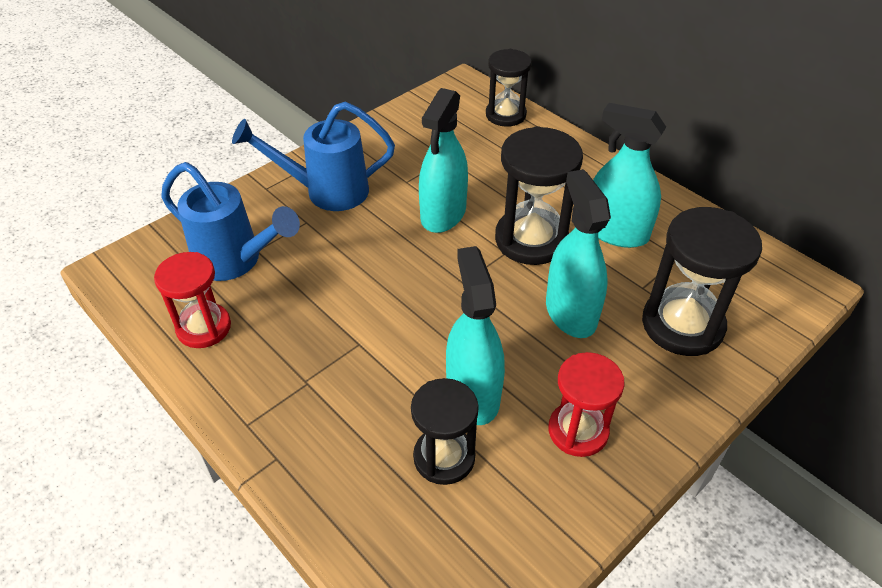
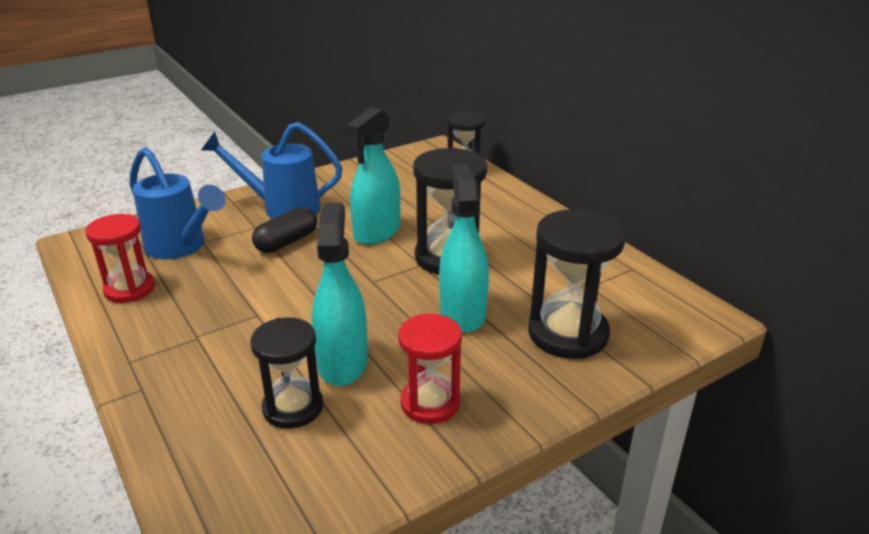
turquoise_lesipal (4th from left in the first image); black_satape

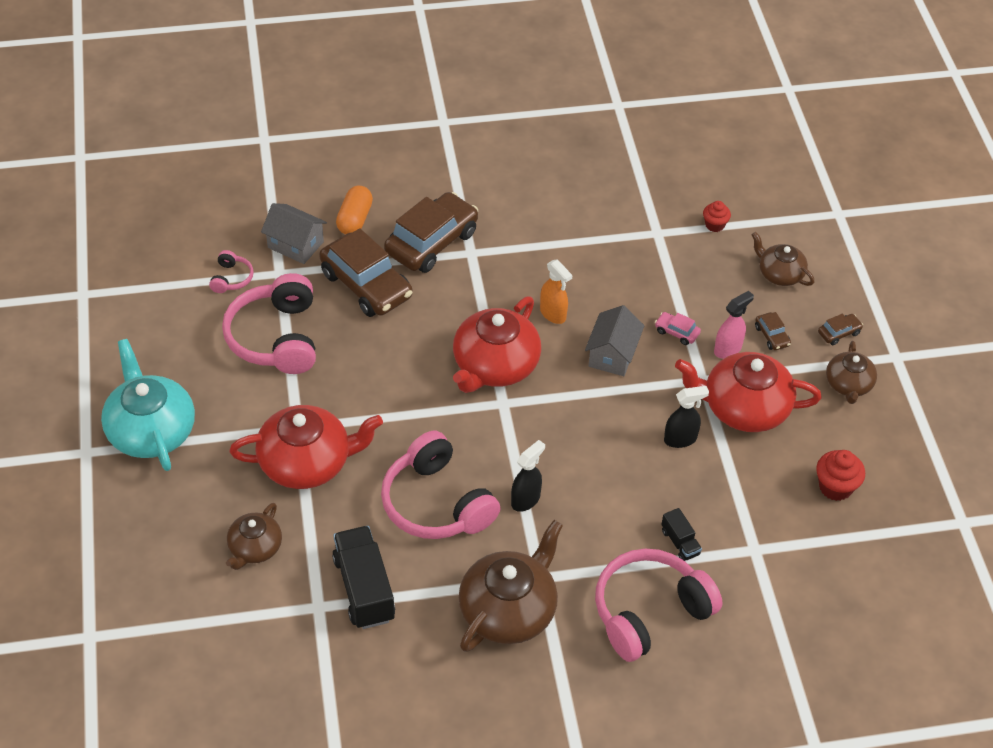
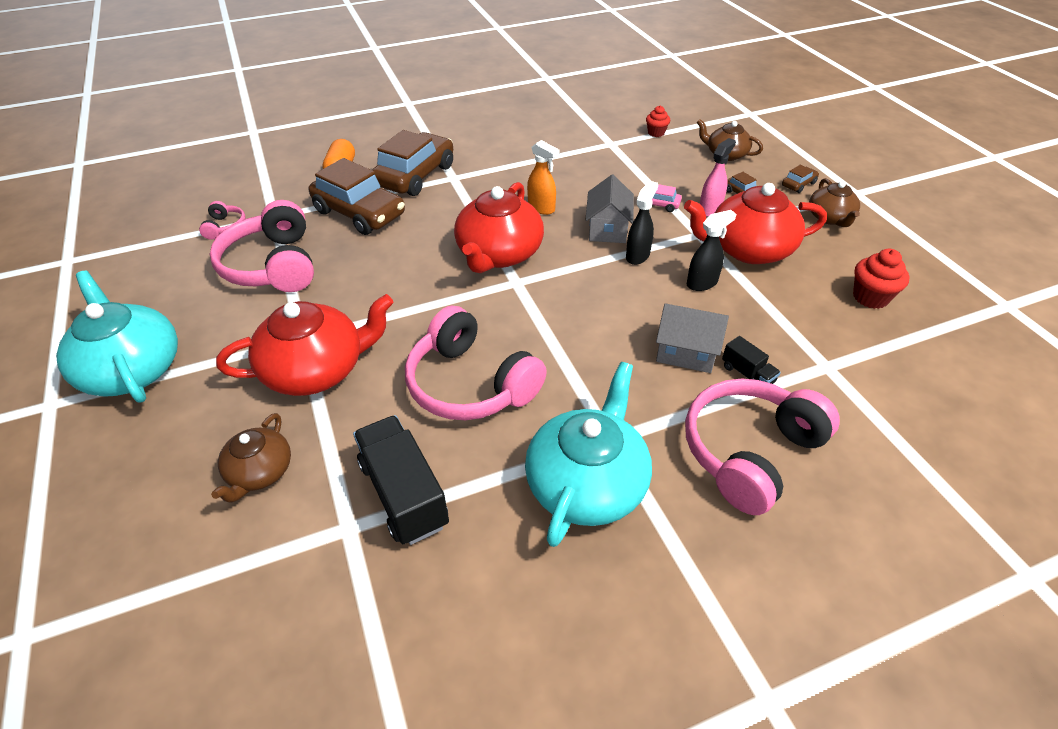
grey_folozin (2nd from left); black_lesipal (1st from left); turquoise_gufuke (2nd from left)

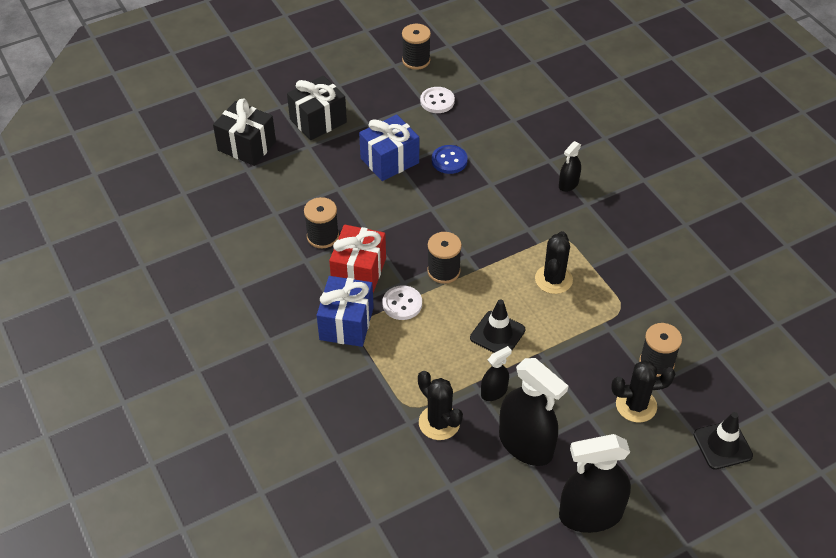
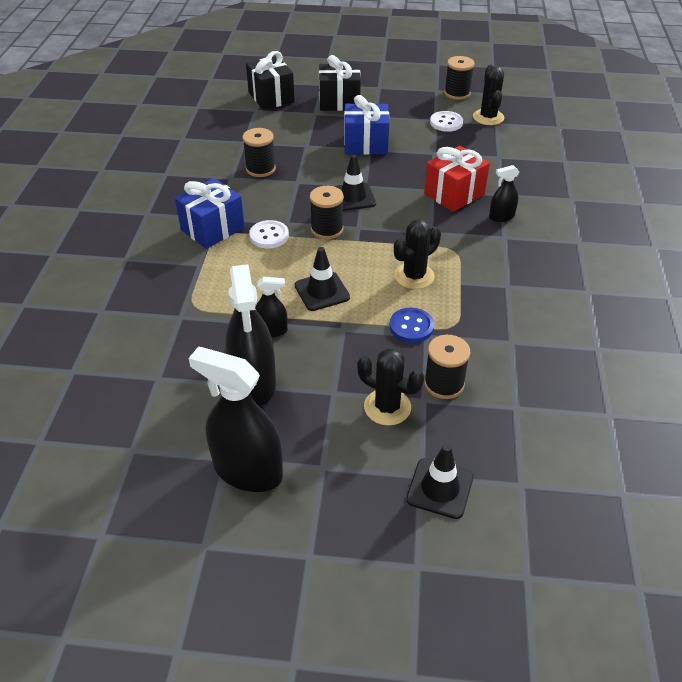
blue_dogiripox; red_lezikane; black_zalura (3rd from left); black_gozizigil (2nd from left)

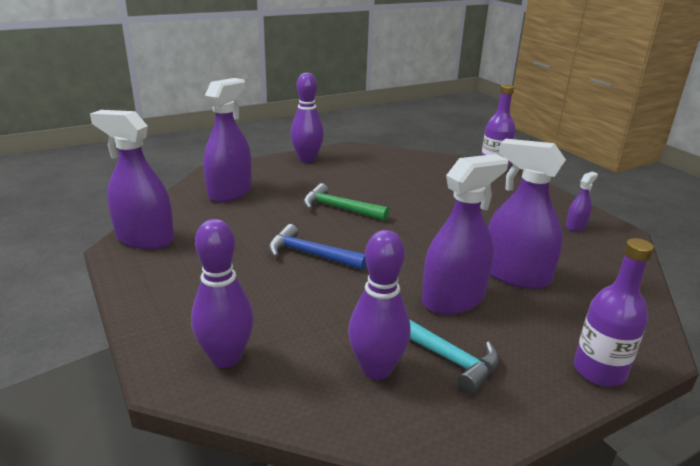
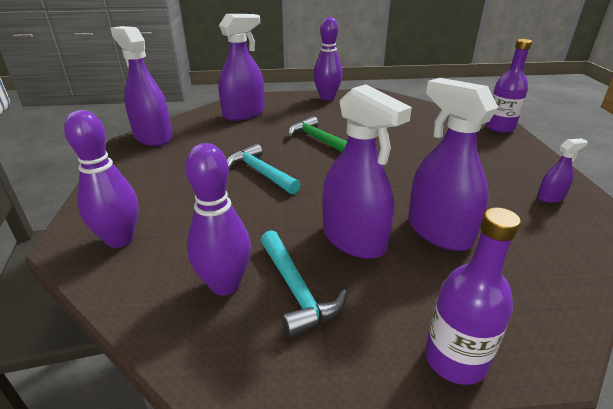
purple_lesipal (3rd from left); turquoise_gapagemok (1st from left)

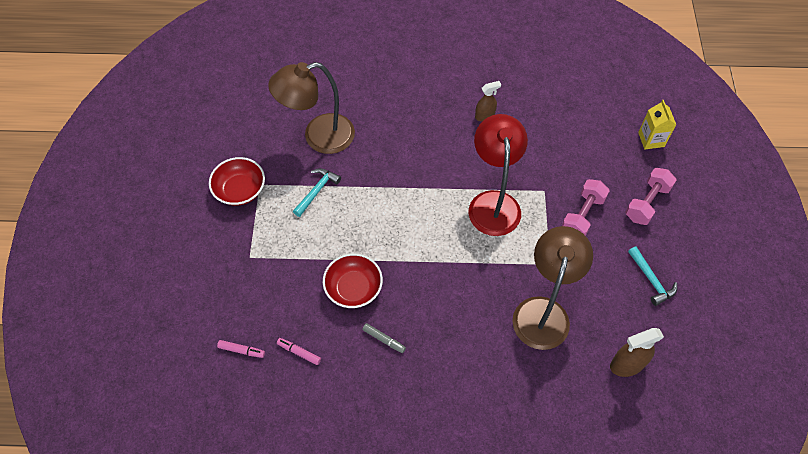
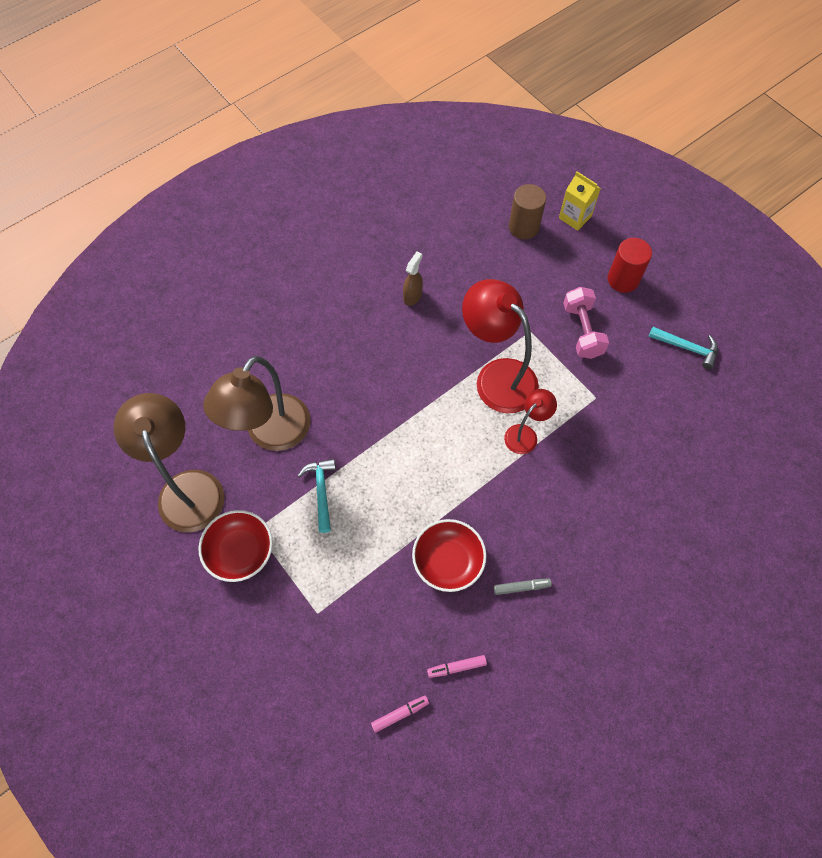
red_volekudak; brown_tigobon (1st from left); brown_lesipal (2nd from left in the first image); brown_volekudak; red_tigobon (2nd from left)

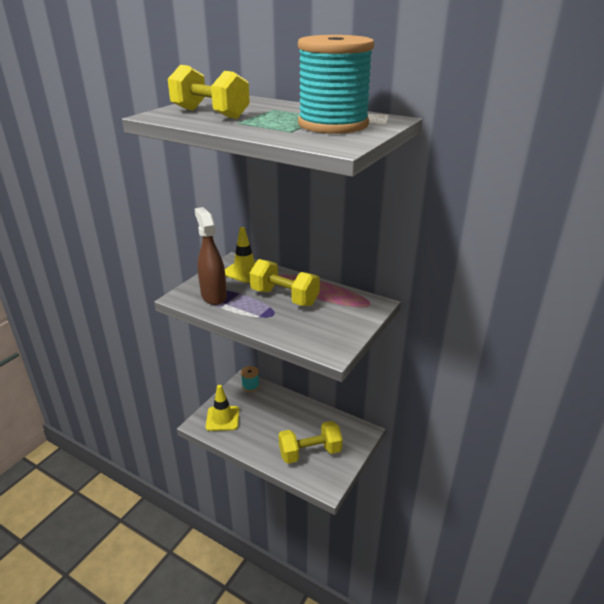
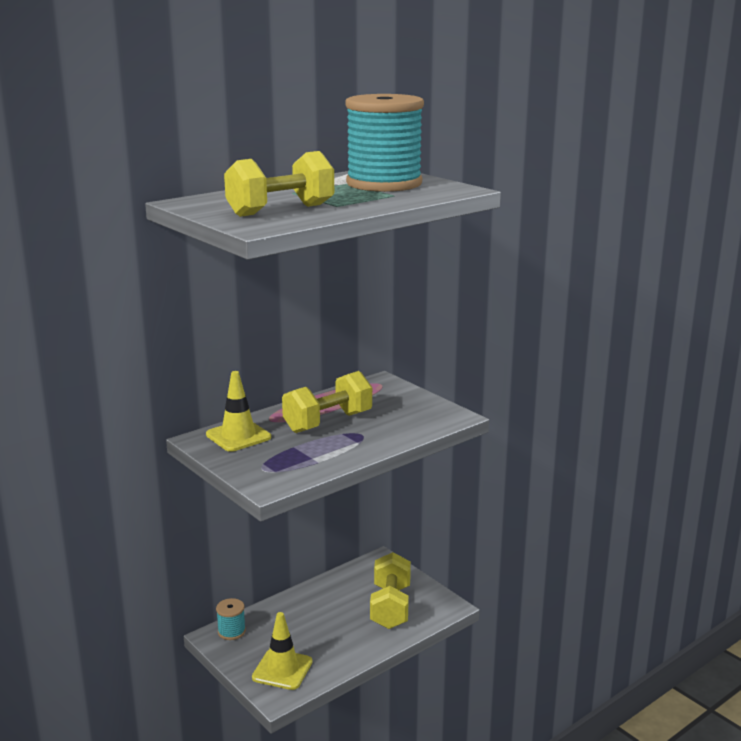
brown_lesipal

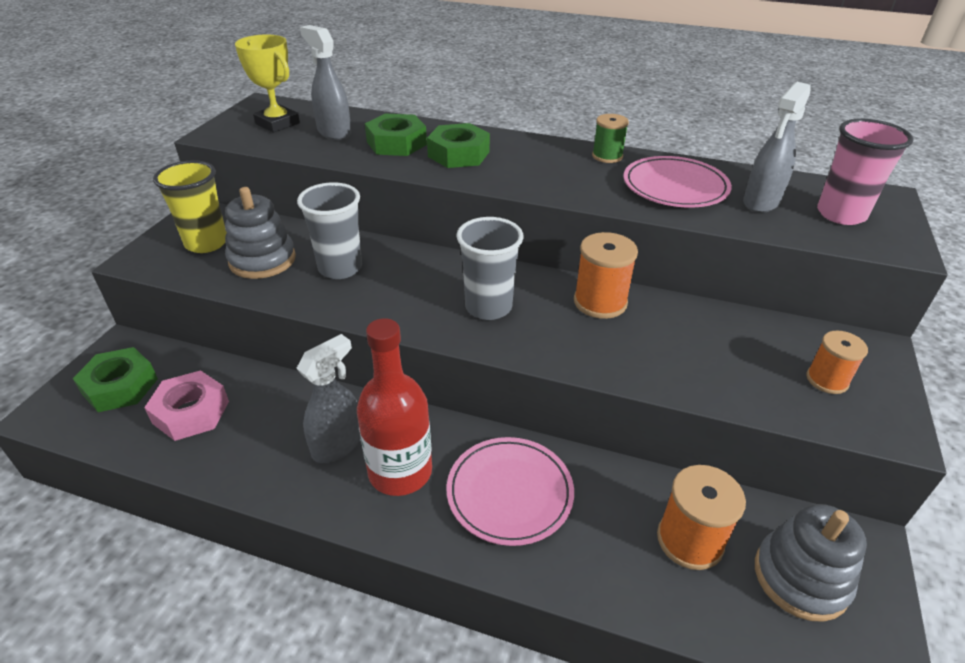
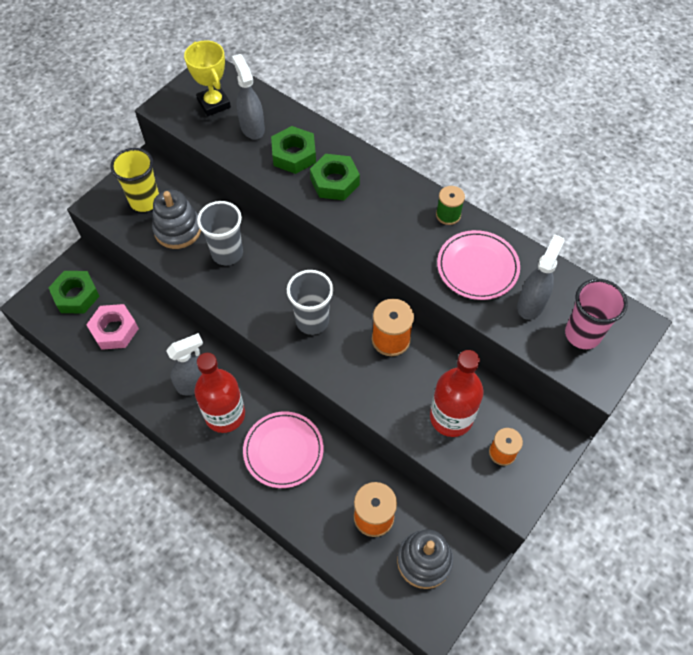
grey_lesipal (3rd from left); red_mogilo (2nd from left)

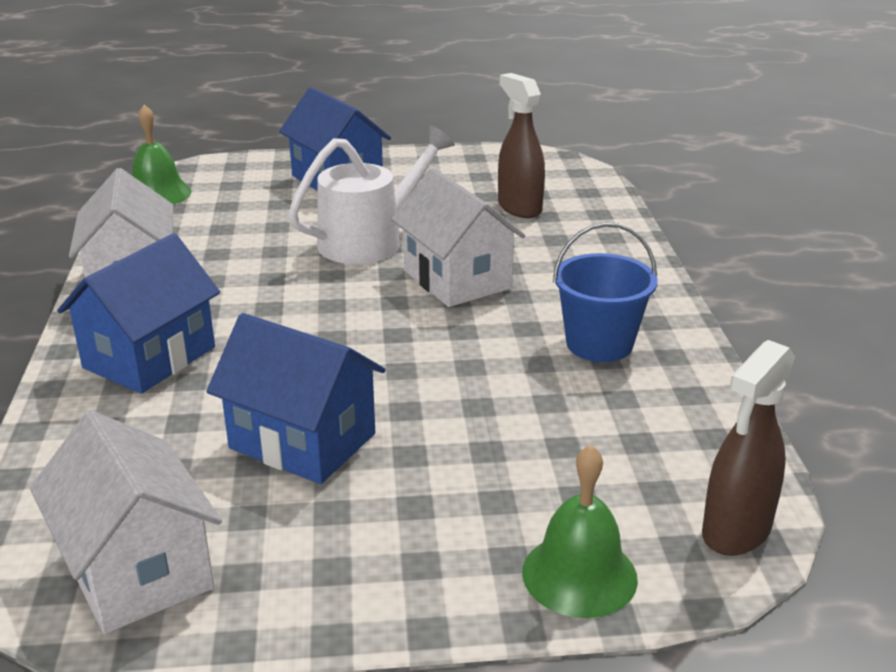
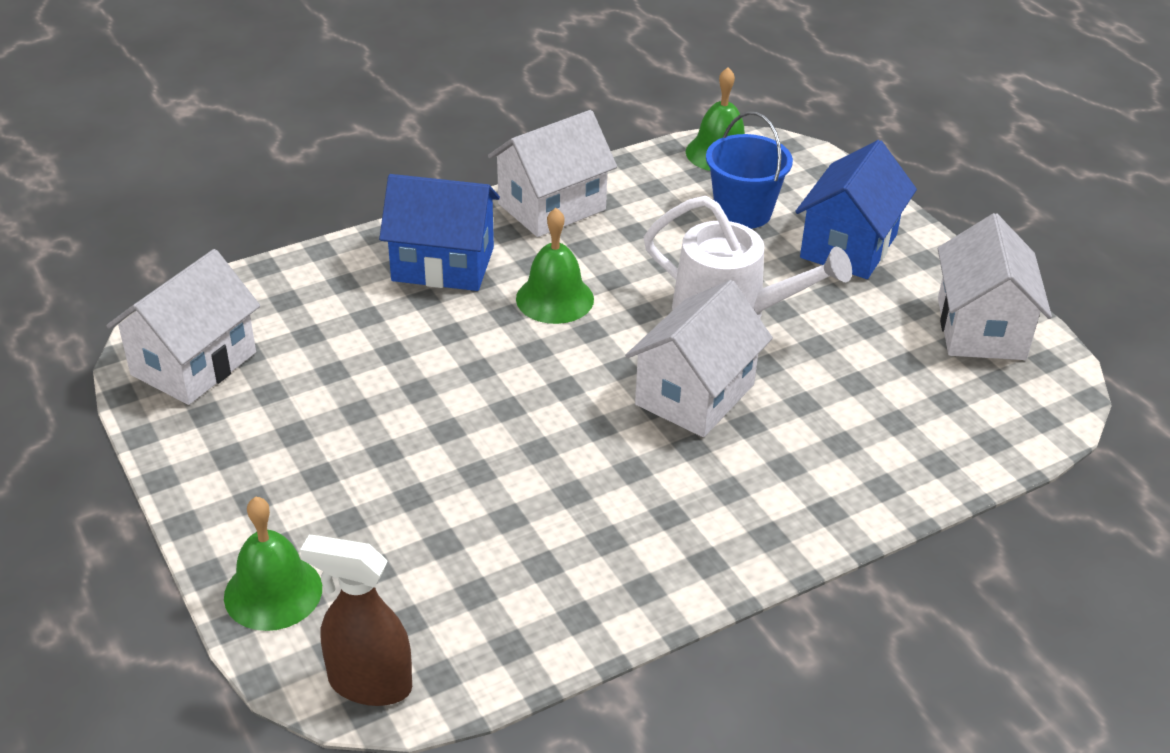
brown_lesipal (1st from left in the first image); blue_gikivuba; blue_folozin (2nd from left in the first image); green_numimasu (2nd from left); white_folozin (4th from left)

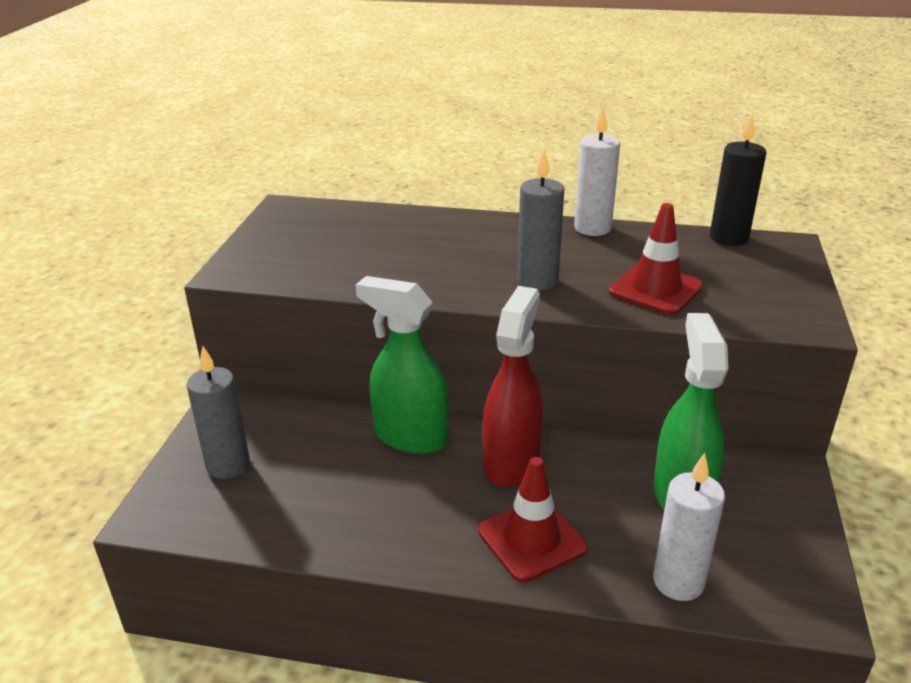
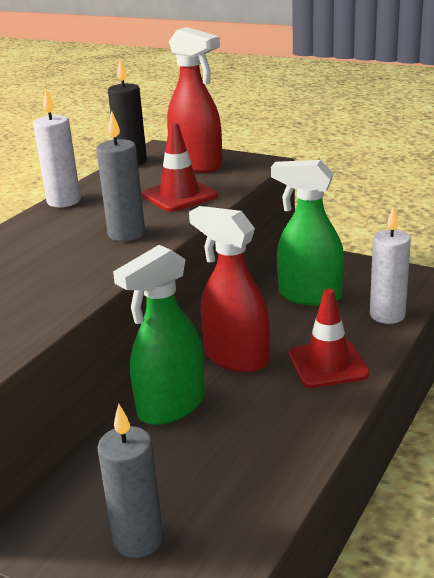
red_lesipal (1st from left)

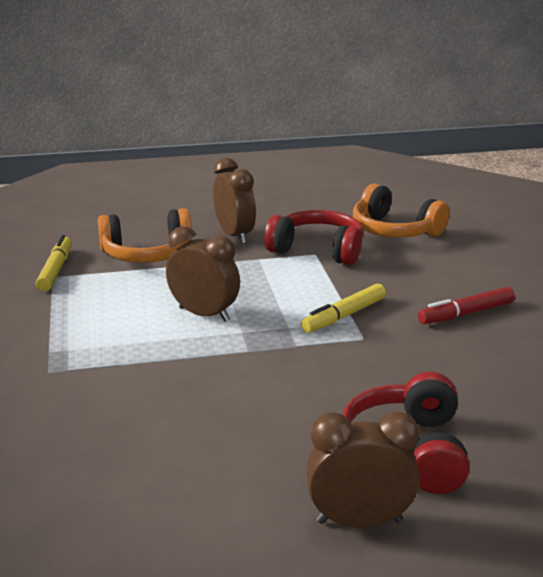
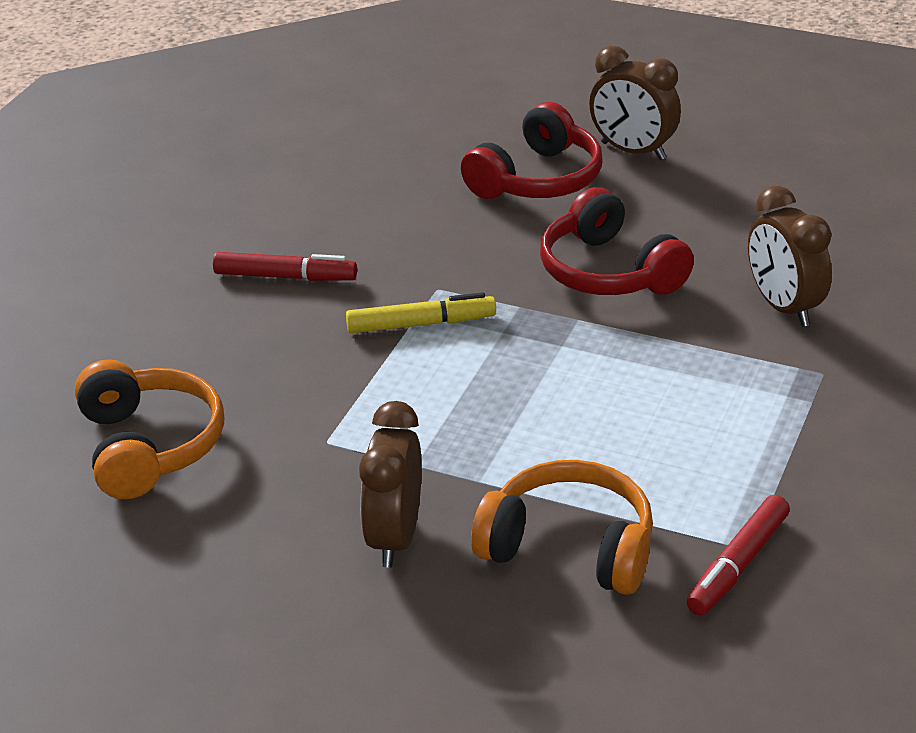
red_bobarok (2nd from left); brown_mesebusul (3rd from left); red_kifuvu (2nd from left)

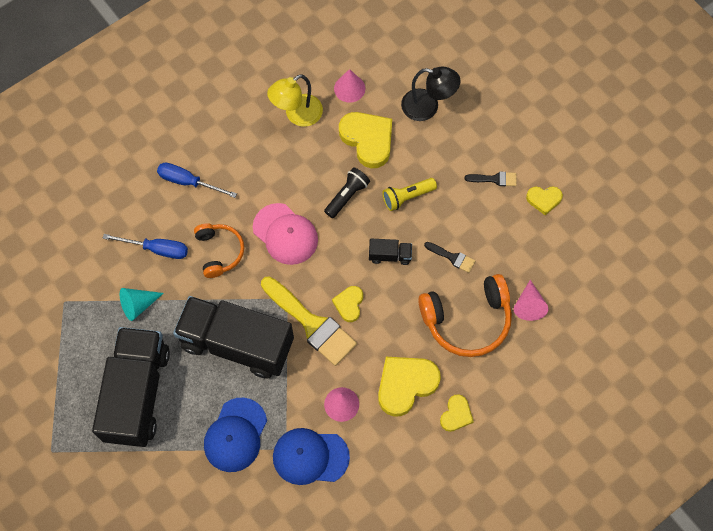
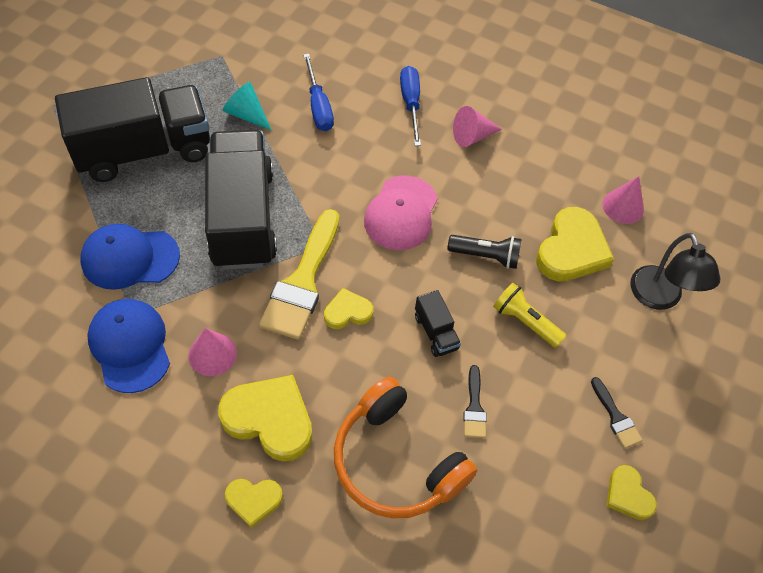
yellow_tigobon; orange_bobarok (1st from left in the first image); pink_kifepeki (2nd from left)

